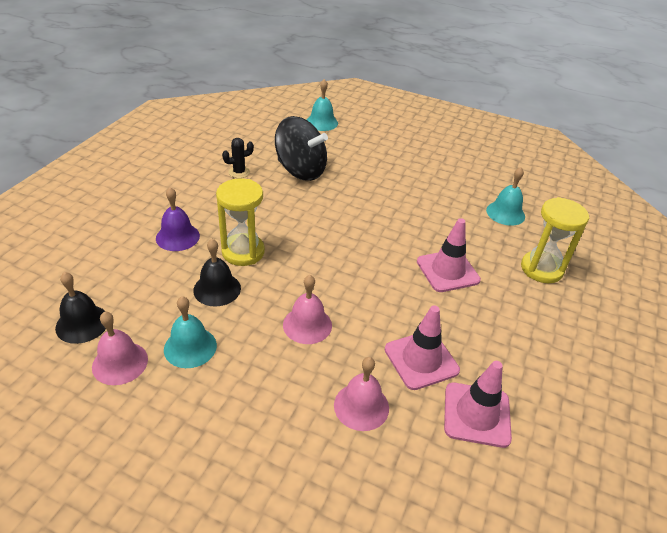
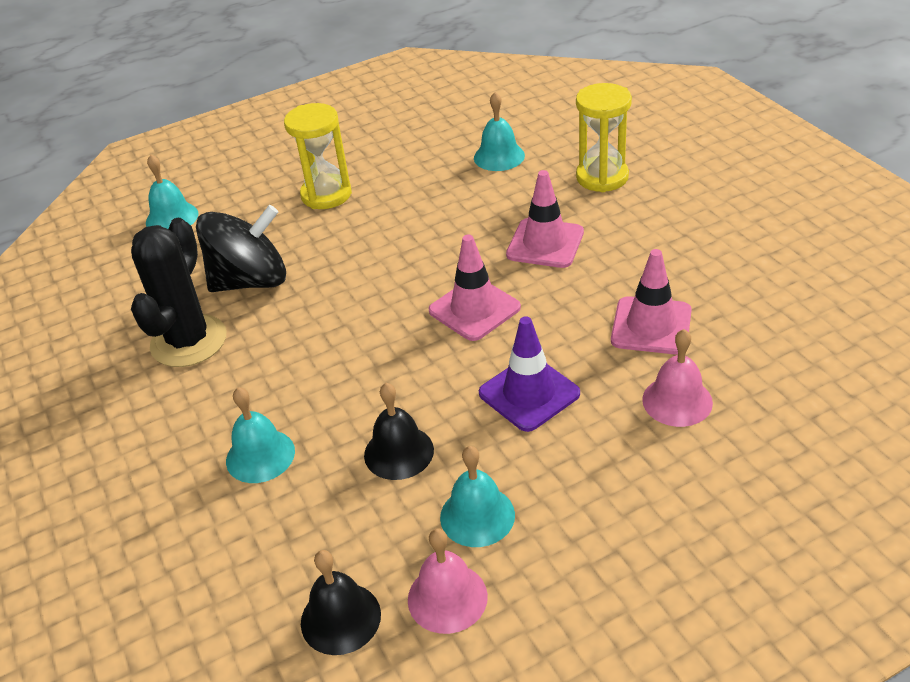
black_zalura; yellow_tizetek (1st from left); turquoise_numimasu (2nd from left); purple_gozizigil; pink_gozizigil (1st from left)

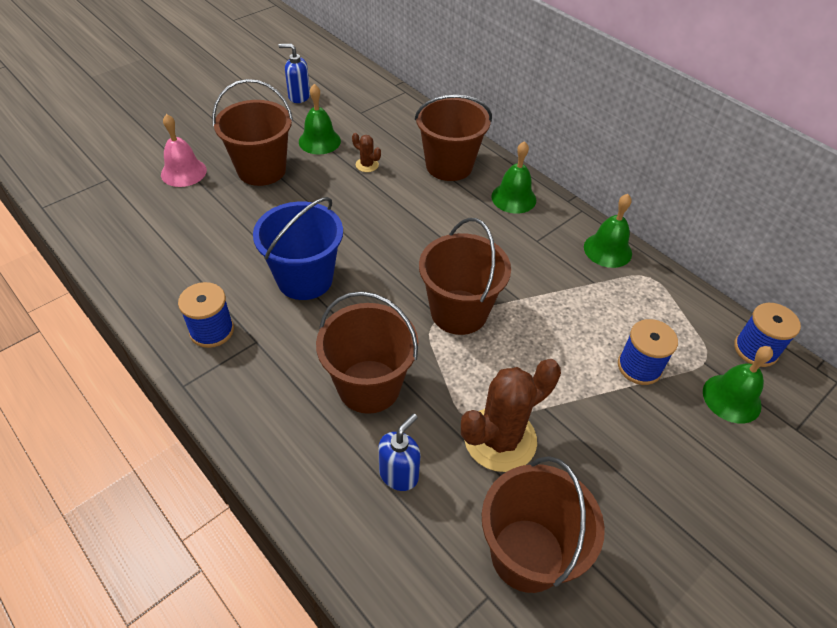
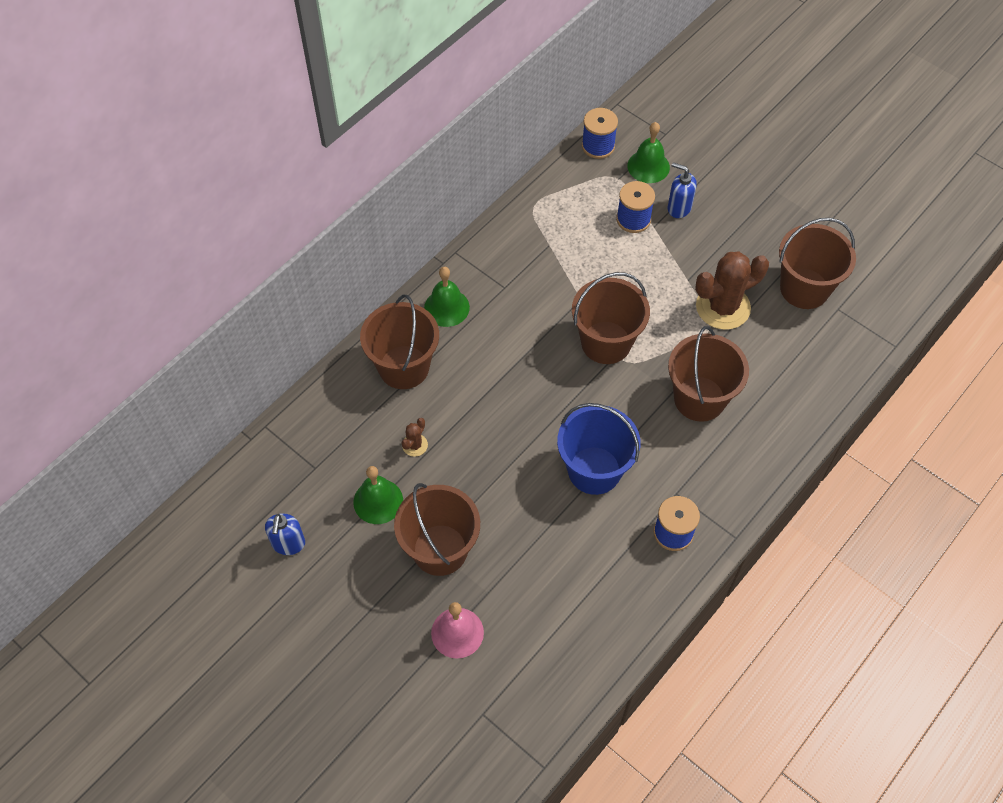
green_numimasu (3rd from left in the first image); brown_zalura (2nd from left); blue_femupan (2nd from left)

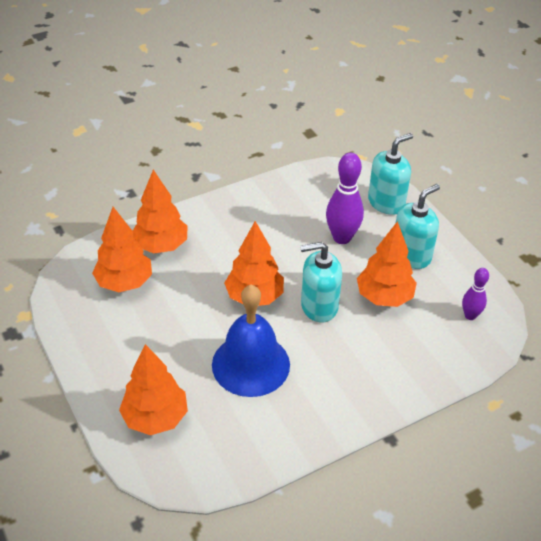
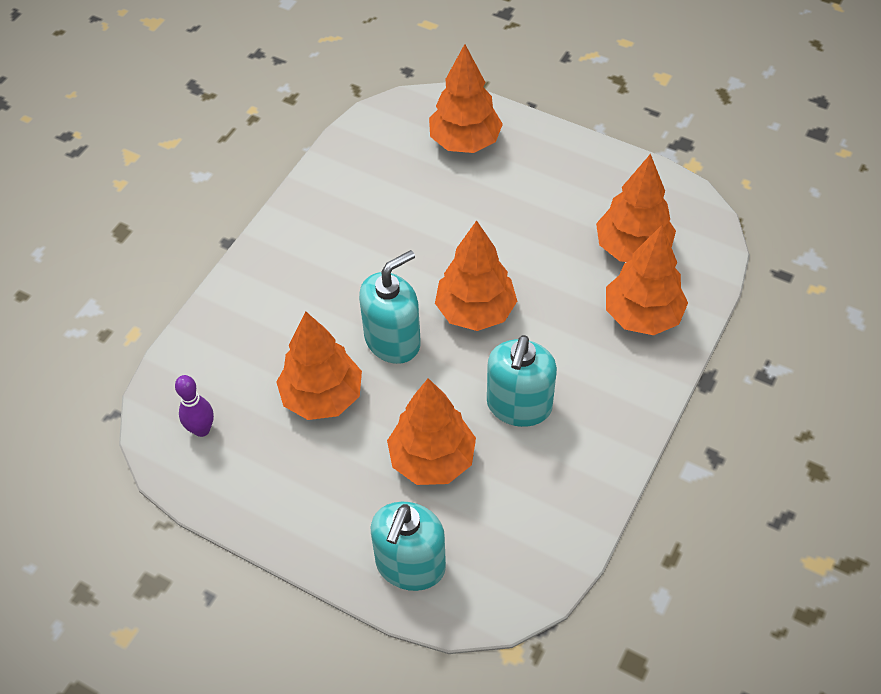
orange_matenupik (2nd from left); turquoise_femupan (3rd from left); blue_numimasu

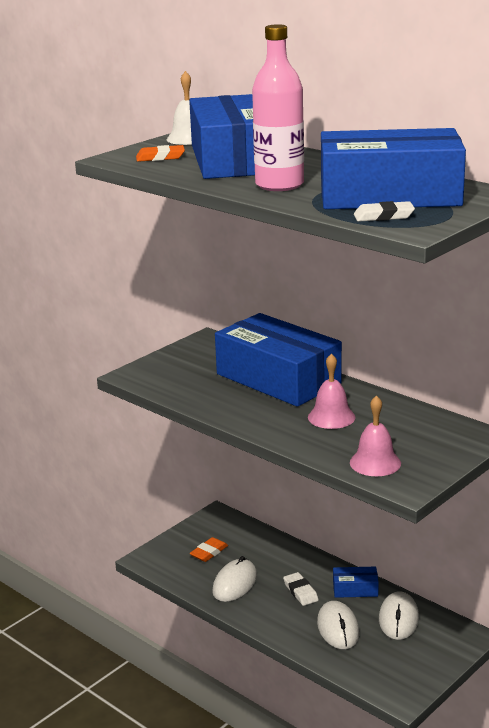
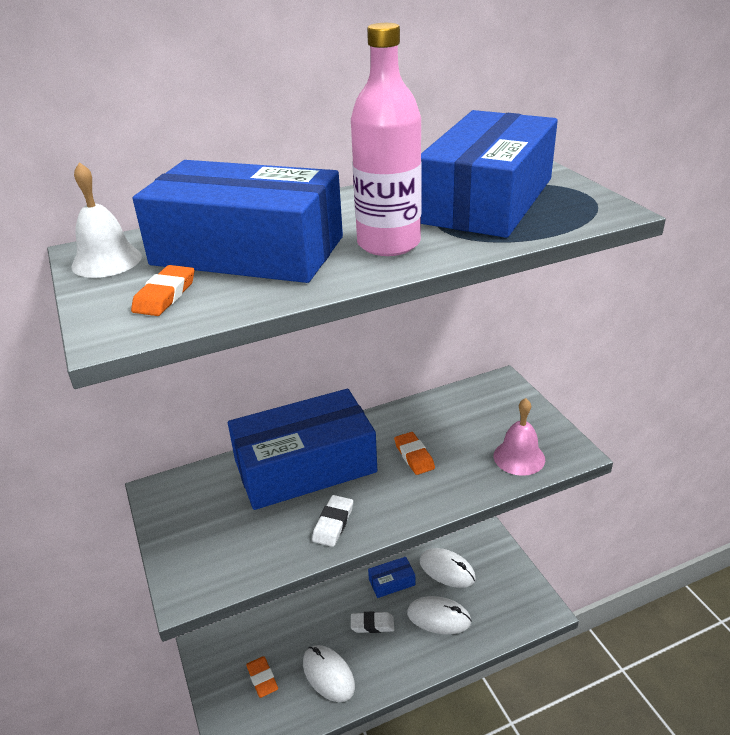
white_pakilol (1st from left); orange_pakilol (3rd from left); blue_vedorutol (3rd from left)

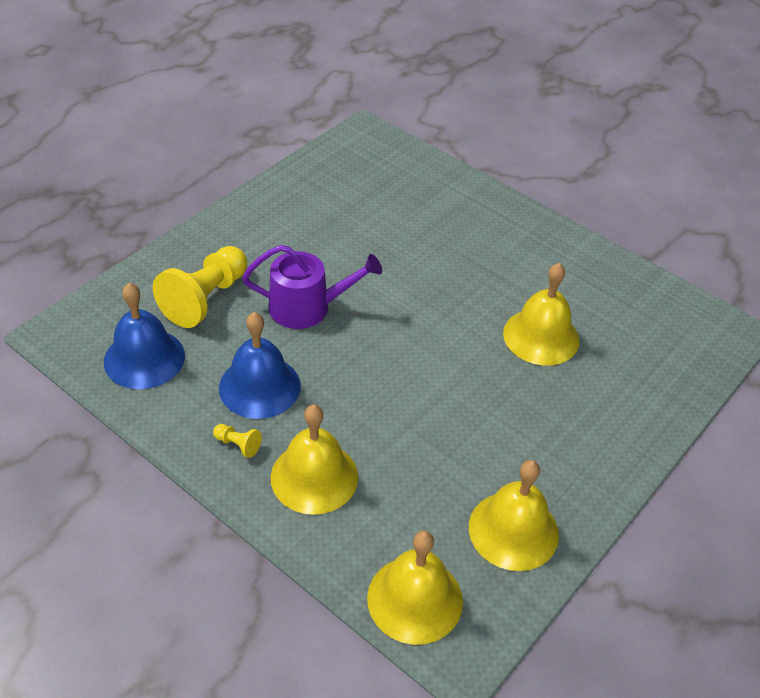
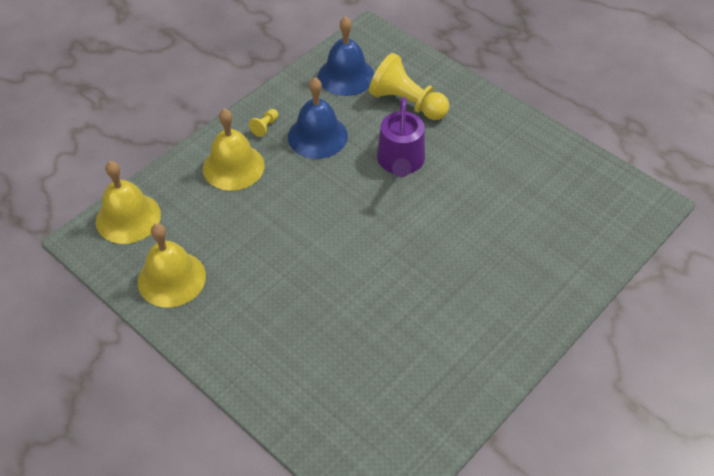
yellow_numimasu (4th from left in the first image)

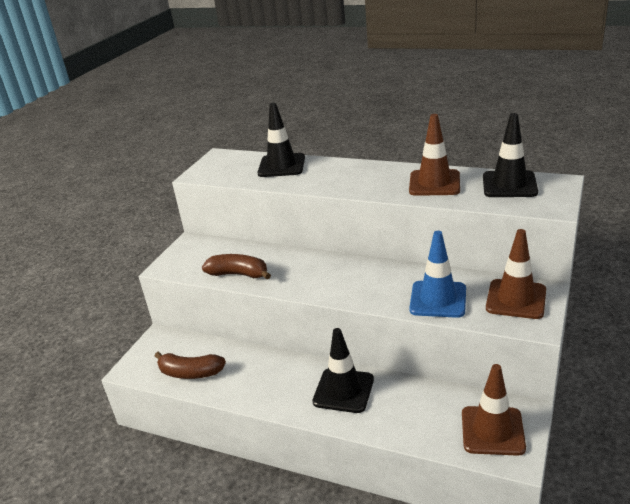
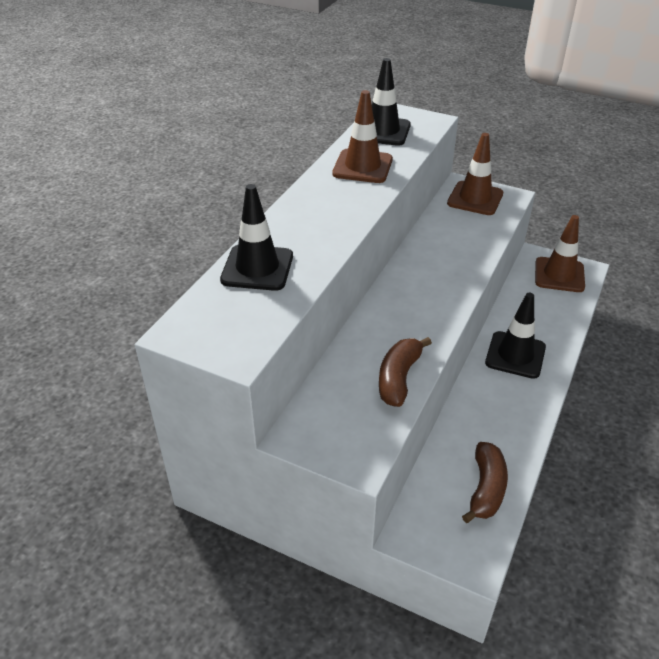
blue_gozizigil

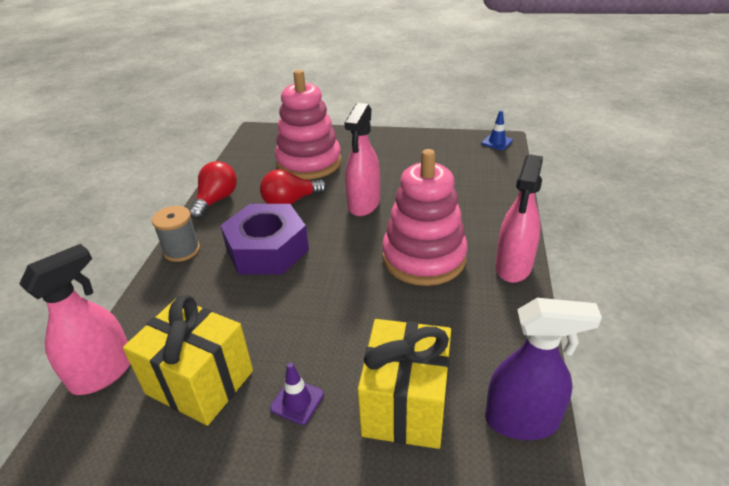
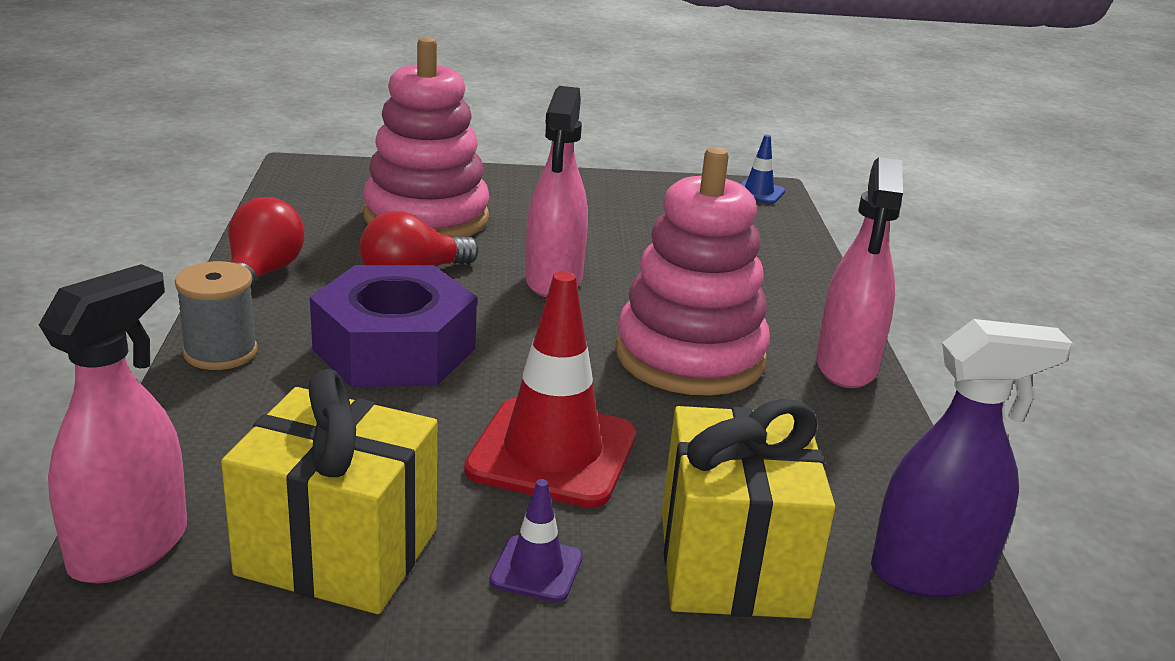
red_gozizigil

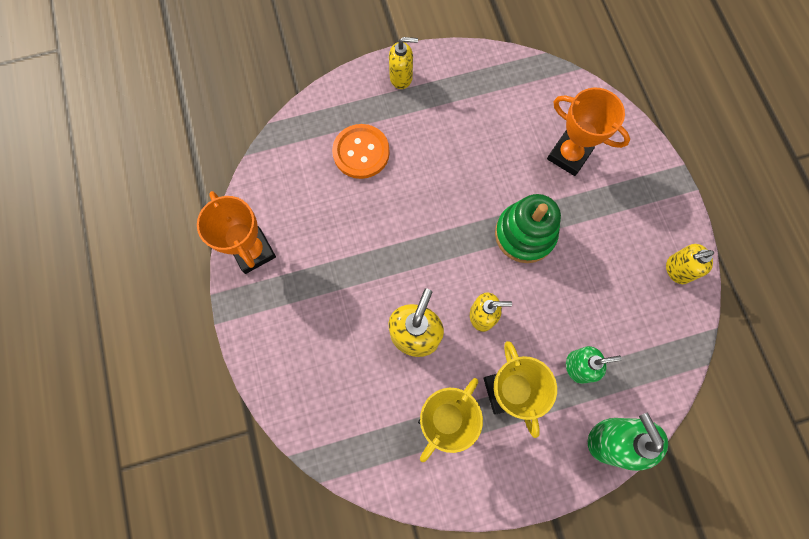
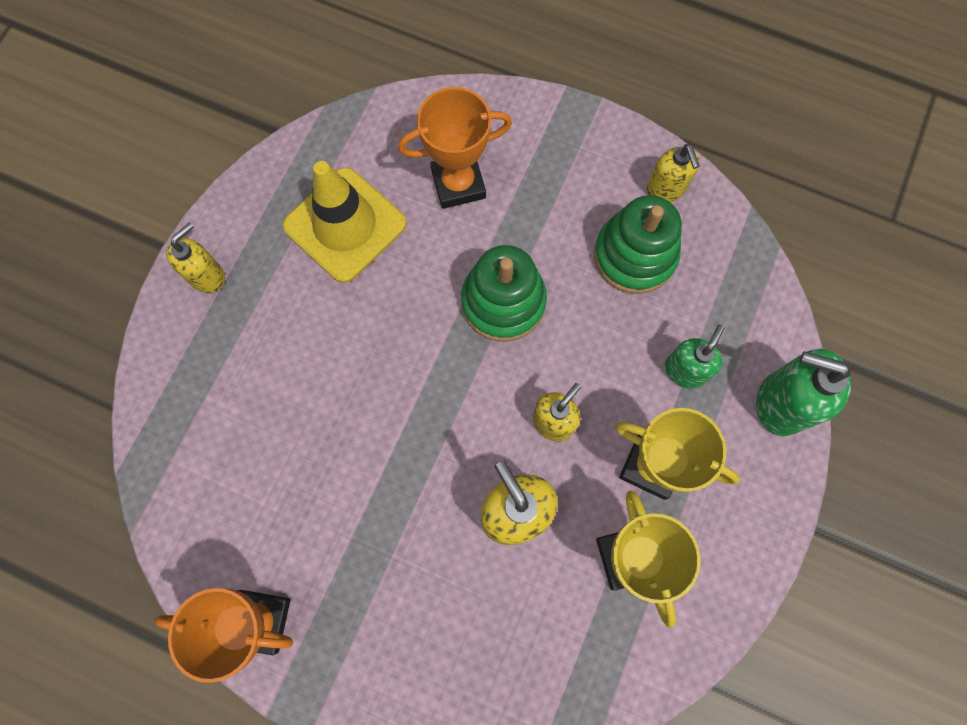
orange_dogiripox; yellow_femupan (4th from left); yellow_gozizigil; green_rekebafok (2nd from left)

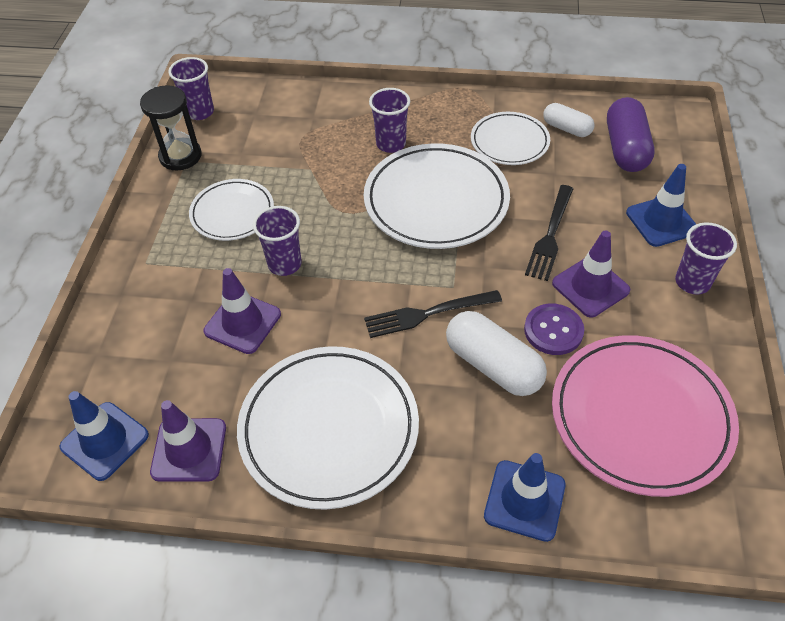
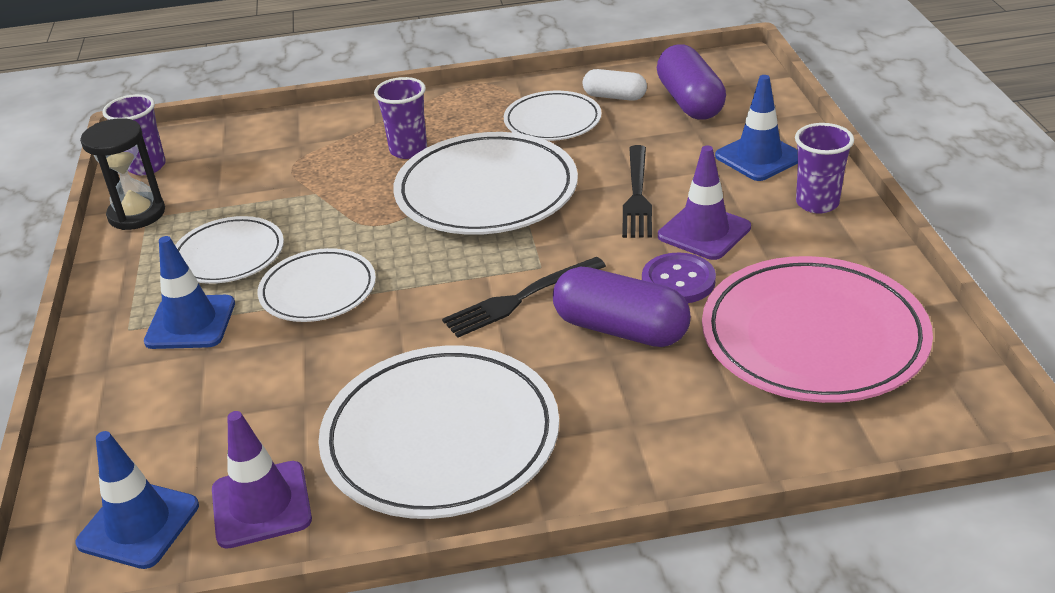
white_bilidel (2nd from left); purple_gozizigil (2nd from left in the first image); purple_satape (1st from left); blue_gozizigil (2nd from left)

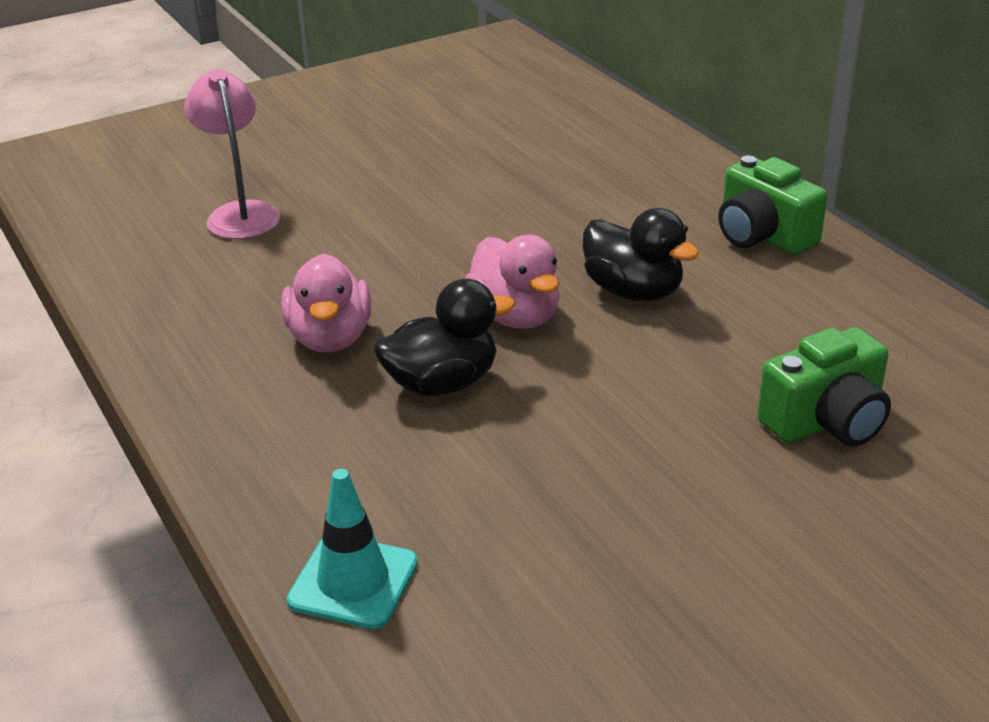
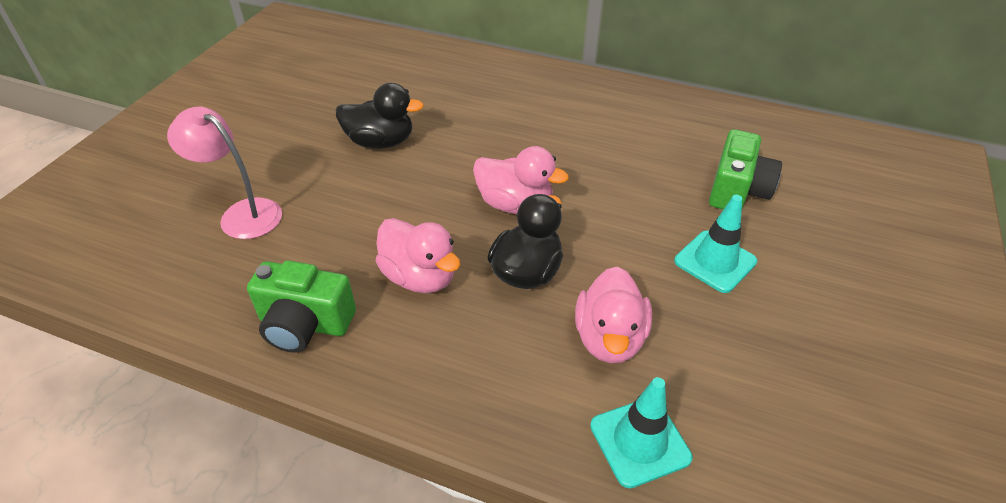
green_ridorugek (1st from left); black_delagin (1st from left); turquoise_gozizigil (2nd from left); pink_delagin (3rd from left)

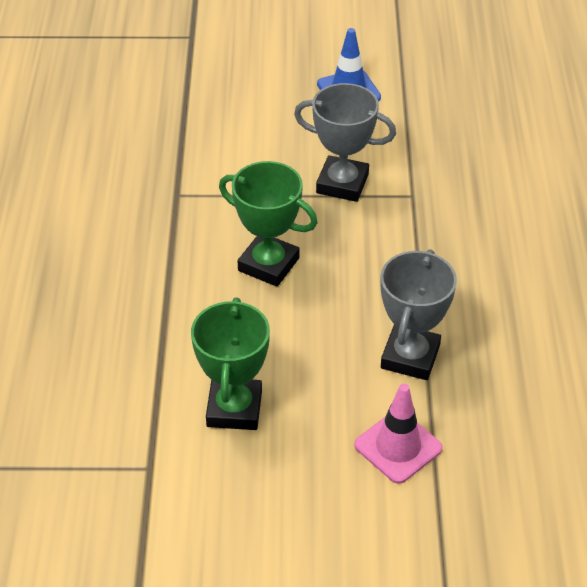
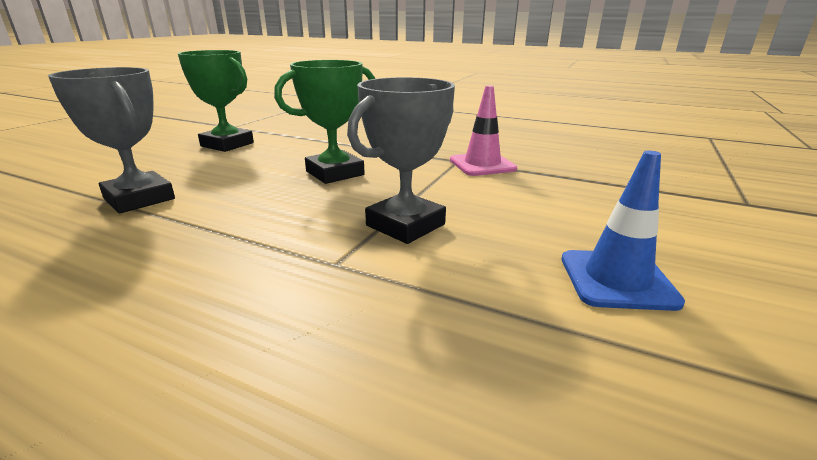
pink_gozizigil

